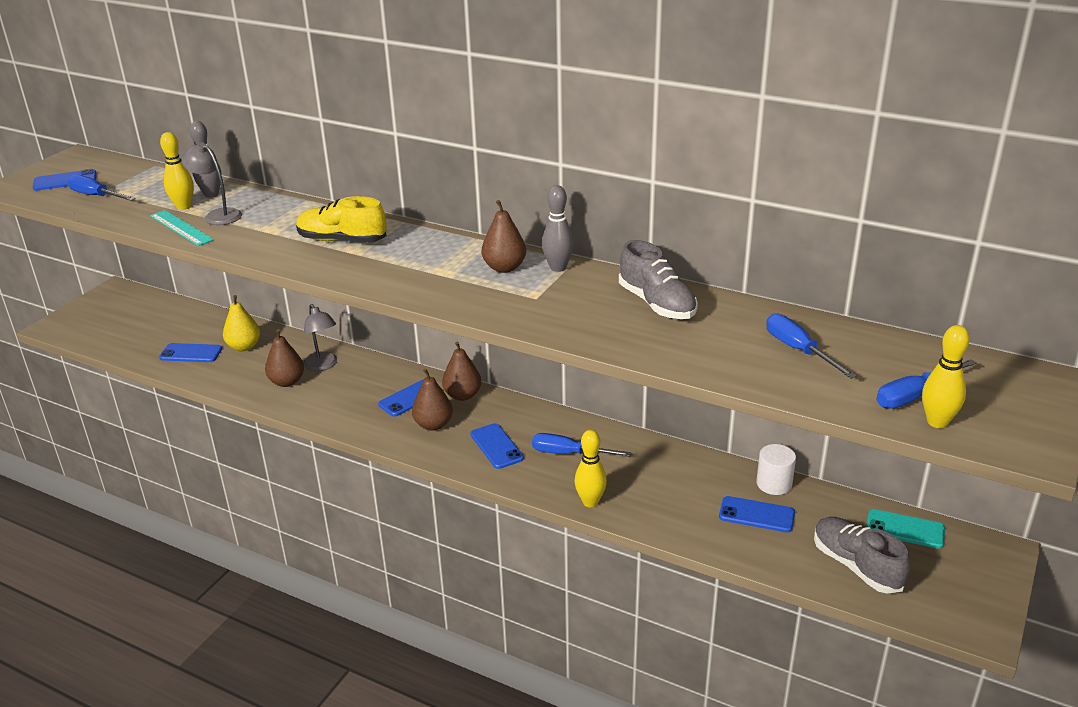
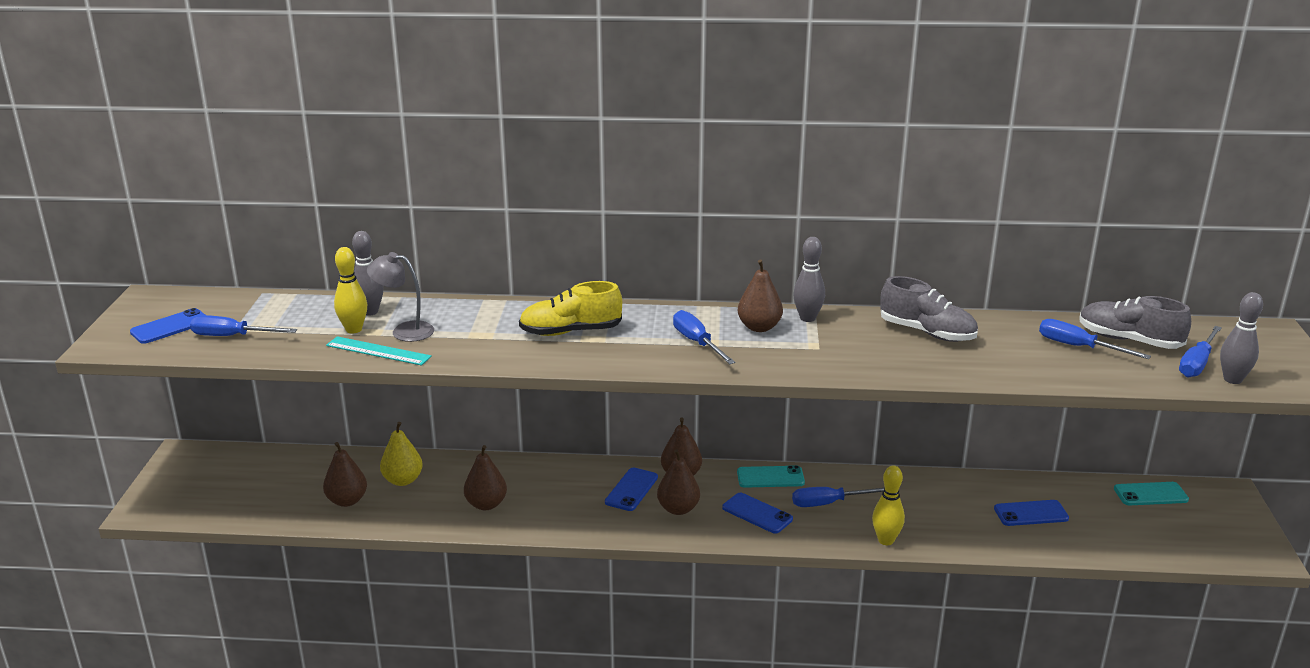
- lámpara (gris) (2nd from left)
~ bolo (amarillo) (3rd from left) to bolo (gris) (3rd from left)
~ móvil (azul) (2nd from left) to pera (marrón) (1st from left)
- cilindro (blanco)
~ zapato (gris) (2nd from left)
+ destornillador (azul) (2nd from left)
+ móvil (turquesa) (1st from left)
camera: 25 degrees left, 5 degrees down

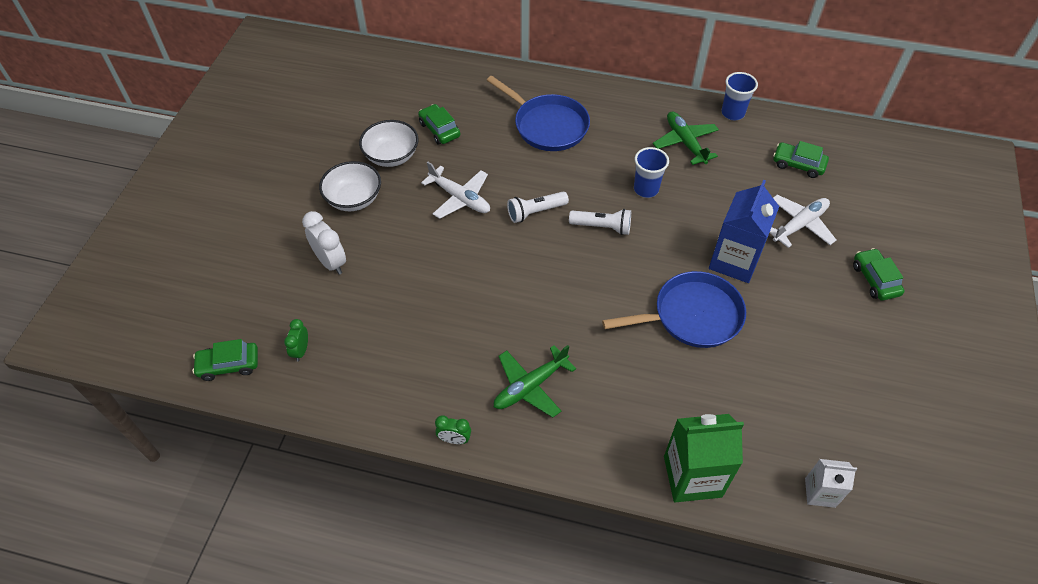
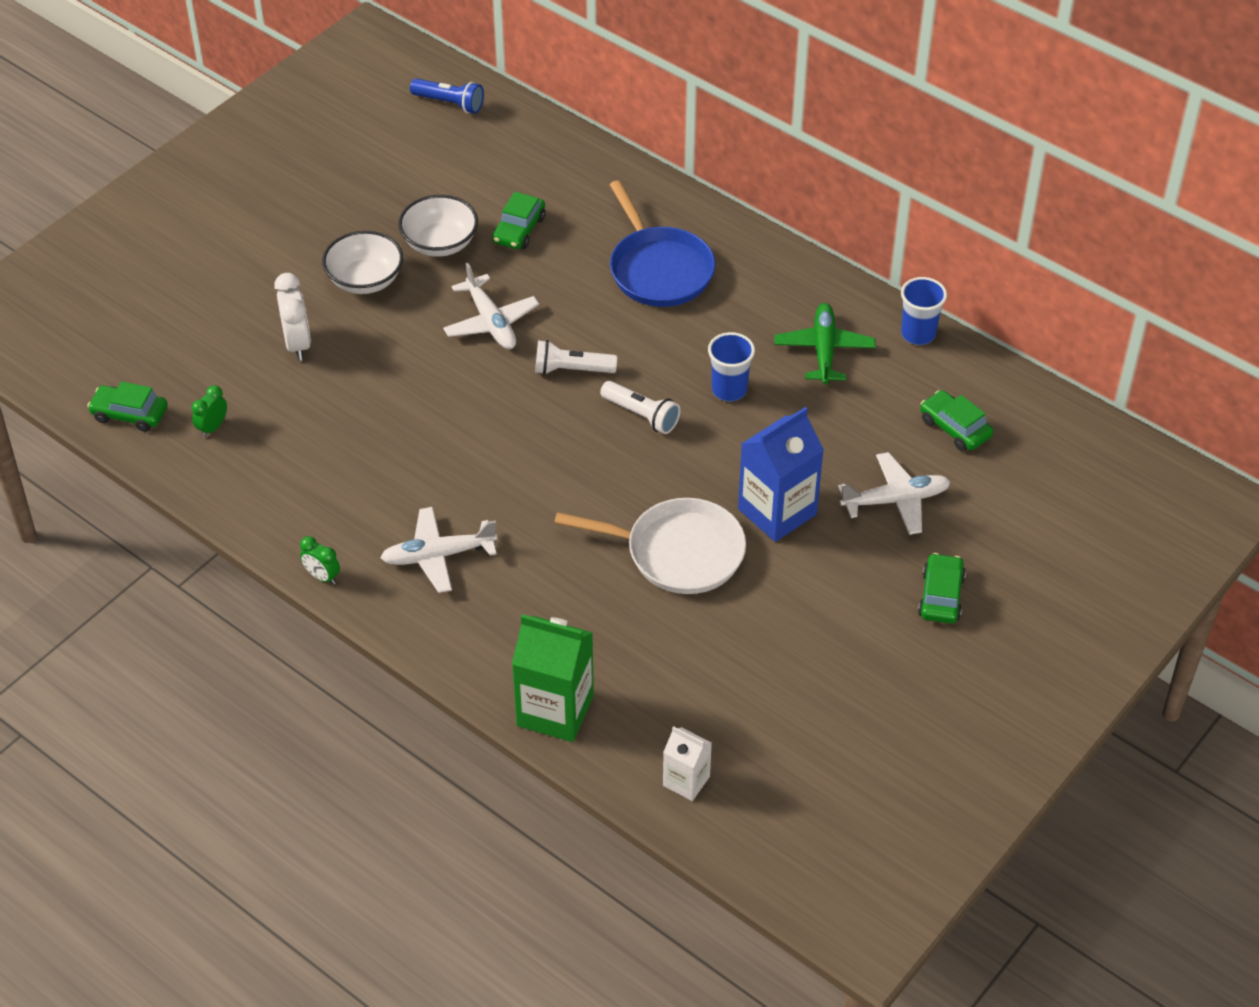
~ coche (verde) (2nd from left) 150 degrees counterclockwise
~ sartén (azul) (2nd from left) to sartén (blanco)
~ avión (verde) (1st from left) to avión (blanco) (1st from left)
+ lámpara de mano (azul)
camera: 25 degrees right, 5 degrees down

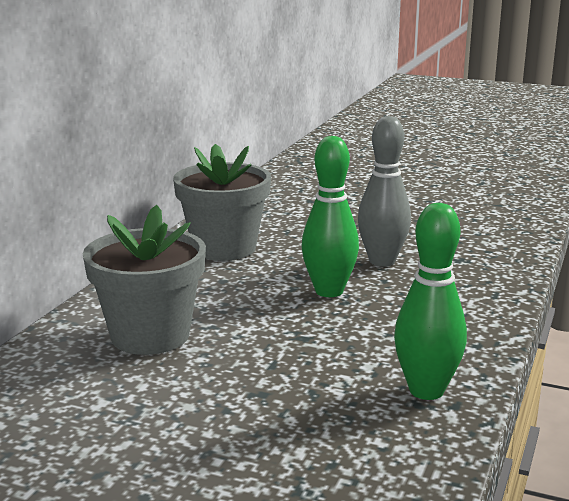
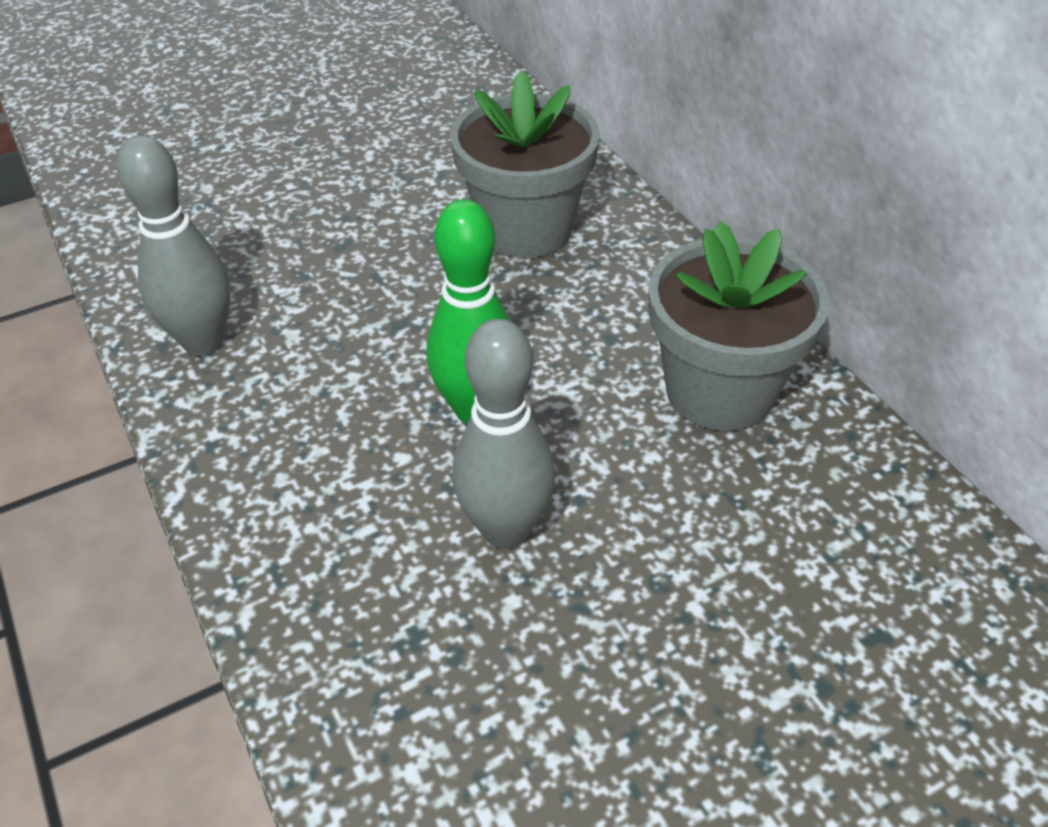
~ bolo (verde) (2nd from left) to bolo (gris) (1st from left)
camera: 130 degrees right, 25 degrees up

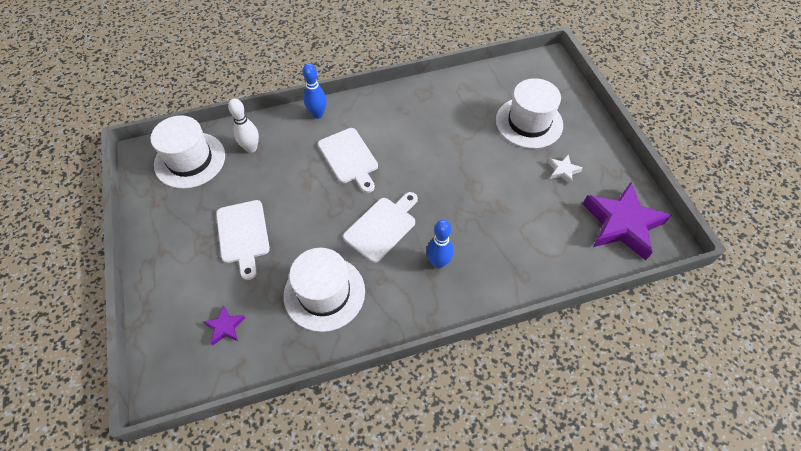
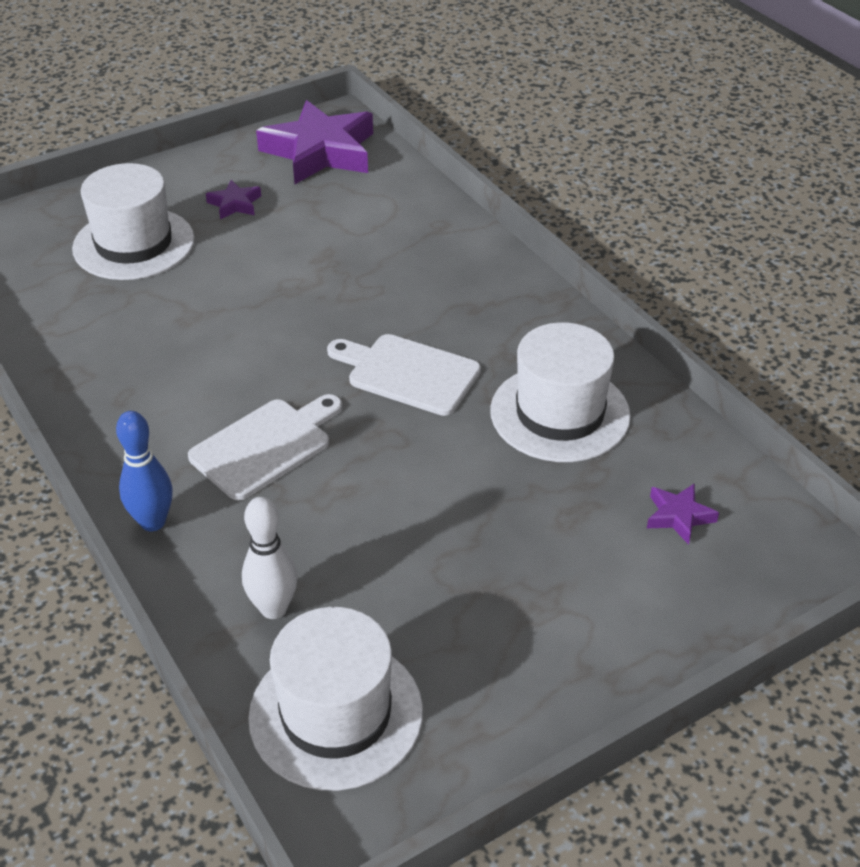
~ estrella (blanco) to estrella (morado) (1st from left)
- tabla de cortar (blanco) (1st from left)
- bolo (azul) (2nd from left)
camera: 105 degrees left, 15 degrees down

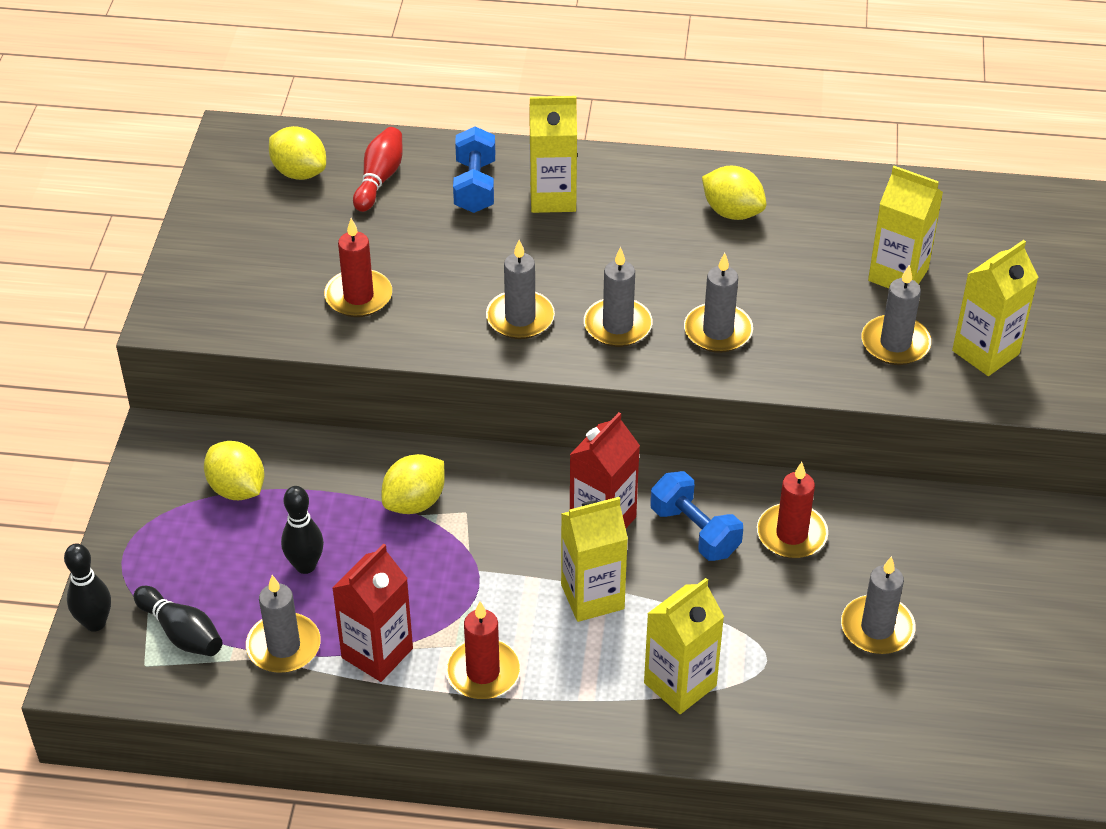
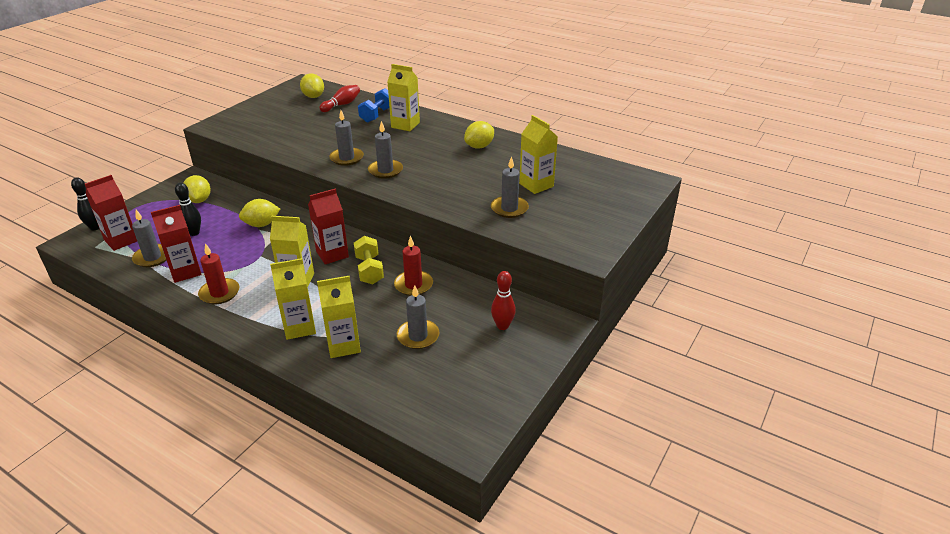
~ limón (amarillo) (4th from left) 75 degrees clockwise
- vela (rojo) (1st from left)
~ cartón de leche (amarillo) (5th from left in the first image) to cartón de leche (amarillo) (3rd from left)
- vela (gris) (4th from left)
~ mancuerna (azul) (2nd from left) to mancuerna (amarillo)
~ bolo (negro) (2nd from left) to cartón de leche (rojo) (1st from left)
+ bolo (rojo) (2nd from left)
camera: 25 degrees right, 10 degrees down

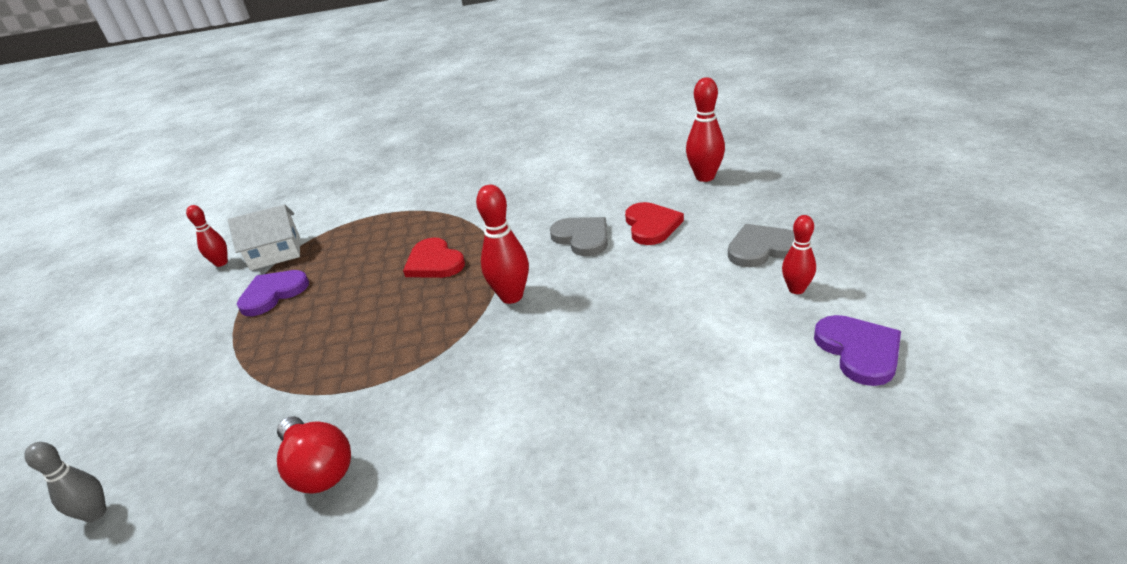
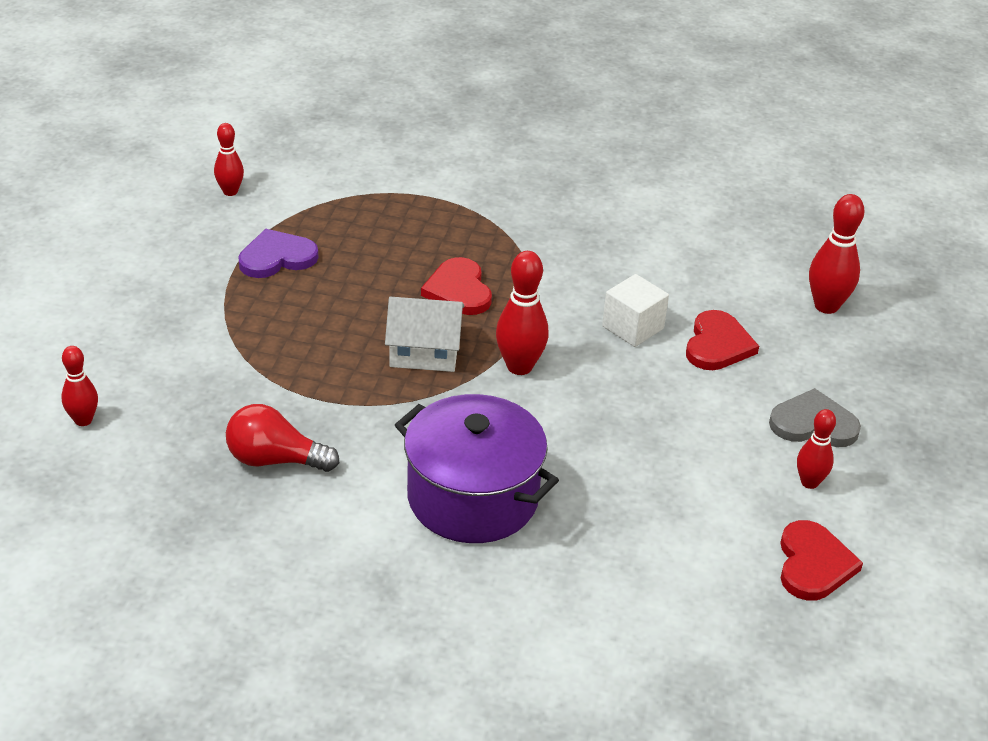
~ casa (blanco)
~ corazón (gris) (1st from left) to cubo (blanco)
~ corazón (morado) (2nd from left) to corazón (rojo) (3rd from left)
~ bombilla (rojo) 120 degrees clockwise
~ bolo (gris) to bolo (rojo) (1st from left)
+ olla (morado)
camera: 15 degrees right, 5 degrees up

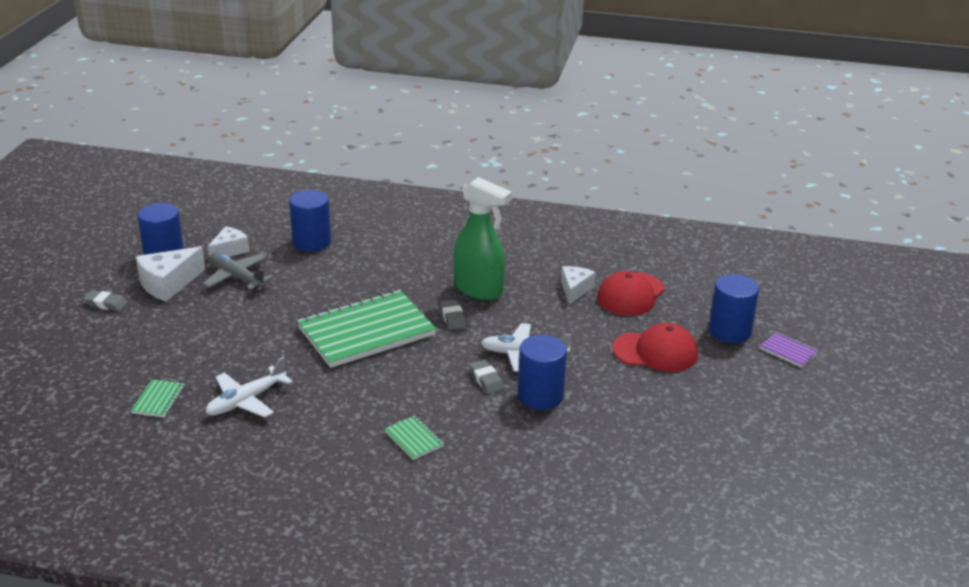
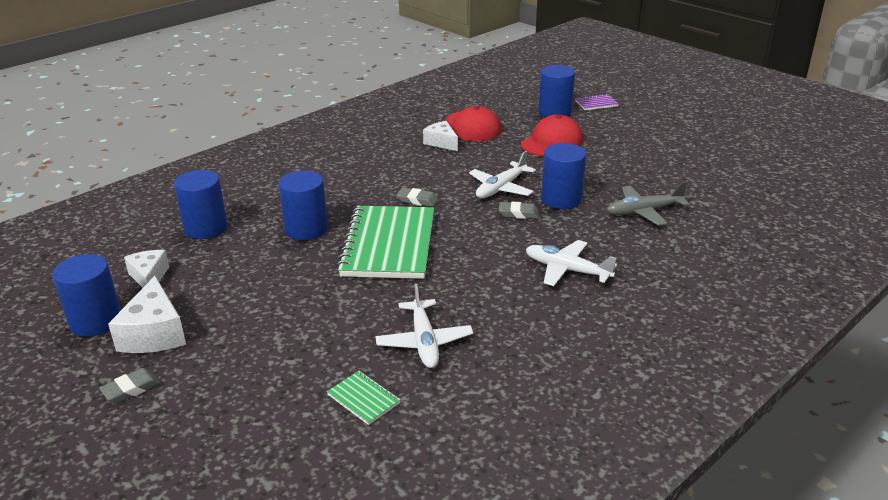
- pulverizador (verde)
~ avión (gris)
~ cuaderno (verde) (3rd from left) to avión (blanco) (3rd from left)
+ cilindro (azul) (3rd from left)
camera: 55 degrees left, 0 degrees up

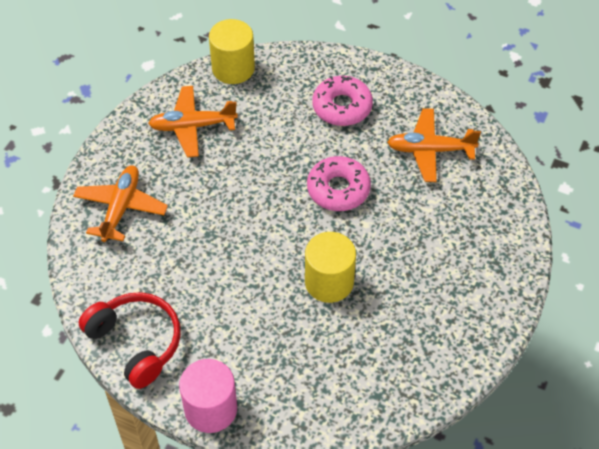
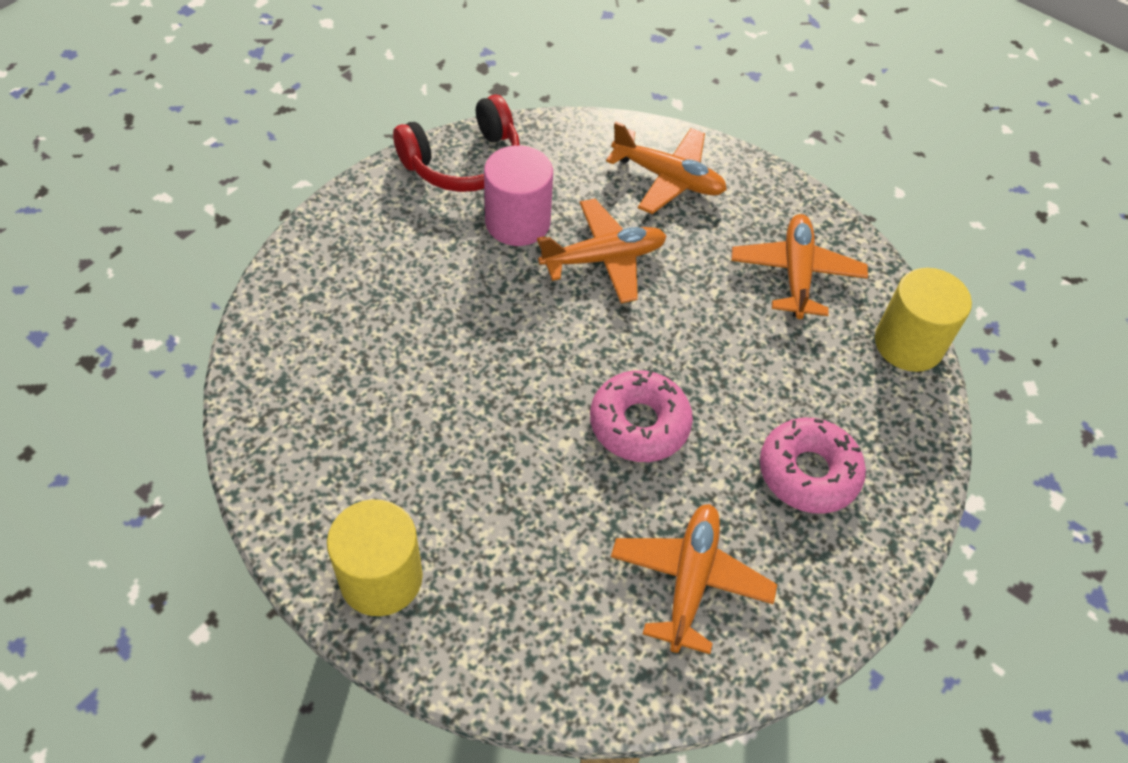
~ cilindro (amarillo) (2nd from left in the first image) to cilindro (amarillo) (1st from left)
~ cilindro (rosa)
+ avión (naranja) (1st from left)
camera: 100 degrees right, 0 degrees up

